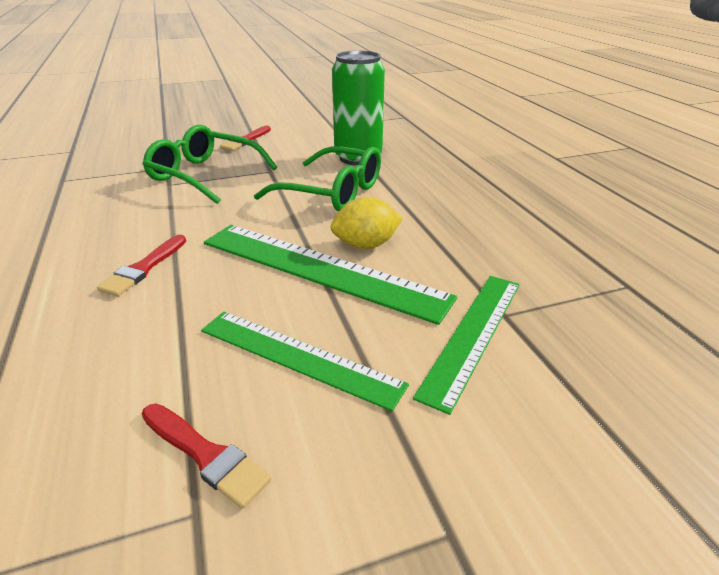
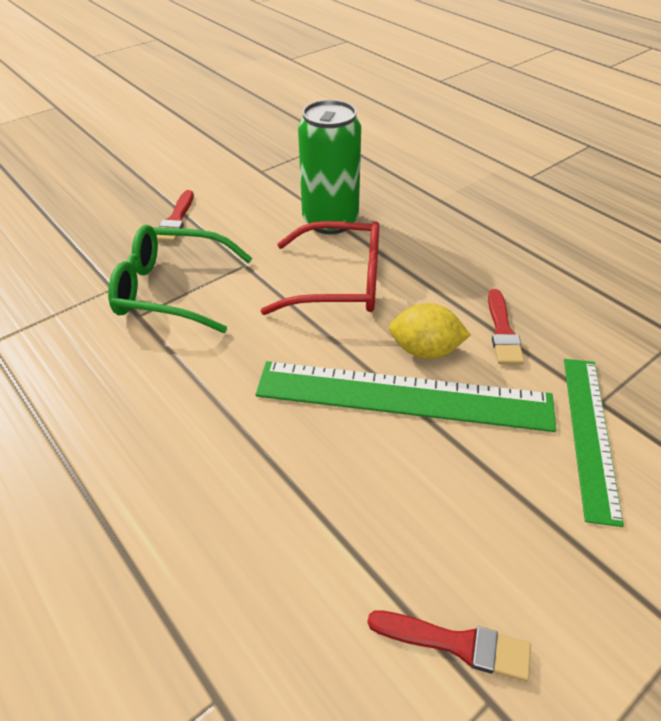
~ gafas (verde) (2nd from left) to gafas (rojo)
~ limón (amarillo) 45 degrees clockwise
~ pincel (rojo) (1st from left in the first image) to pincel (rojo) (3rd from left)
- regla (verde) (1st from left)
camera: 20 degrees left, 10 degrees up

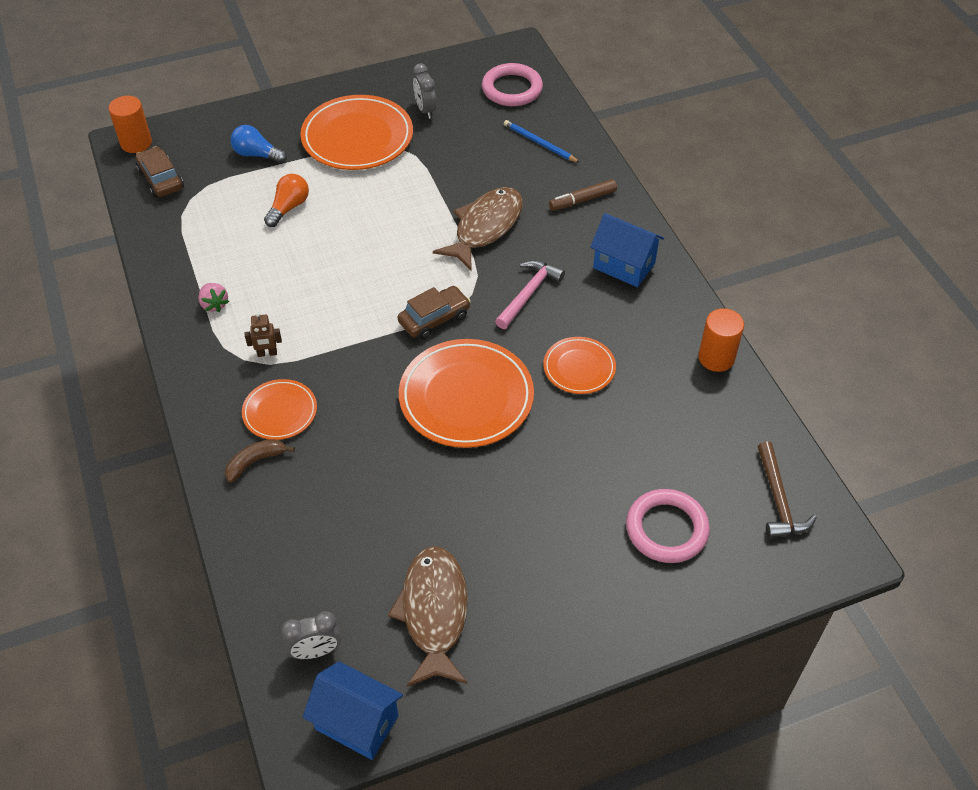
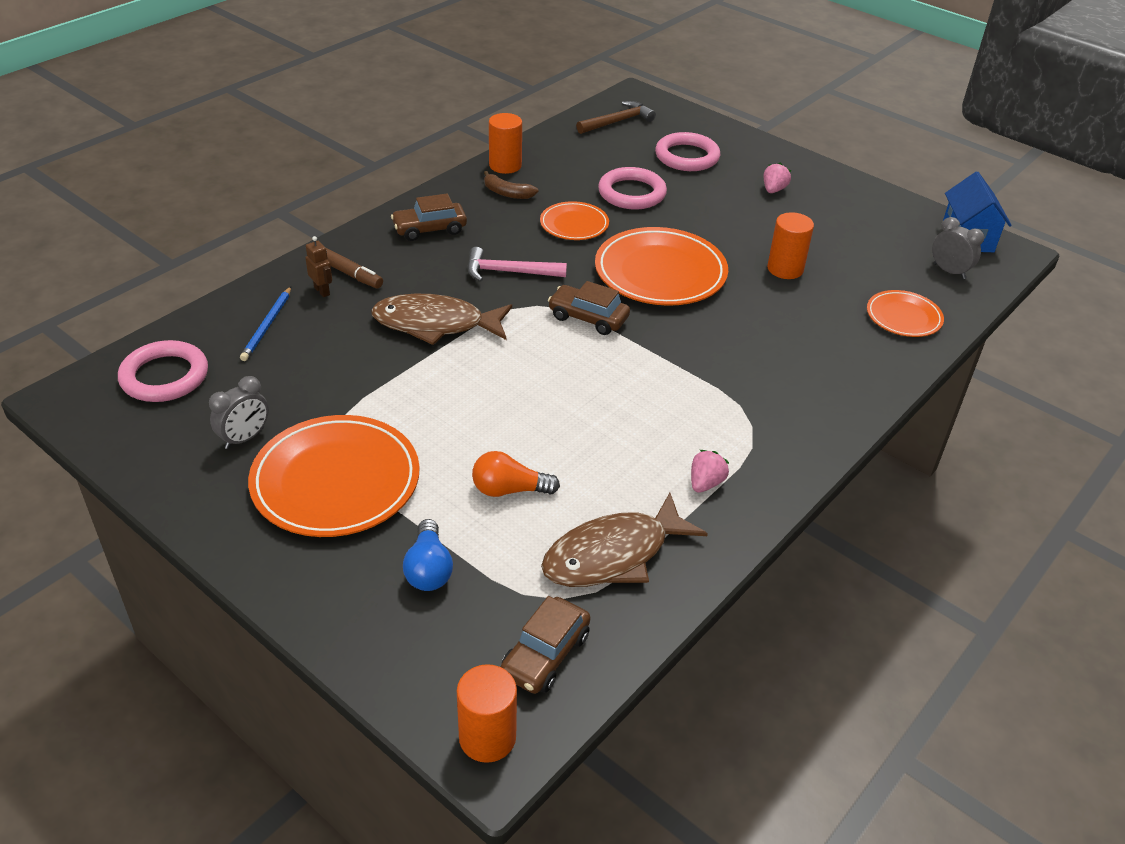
~ casa (azul) (2nd from left) to coche (marrón) (1st from left)
~ robot (marrón)
~ plato (naranja) (1st from left in the first image) to plato (naranja) (4th from left)
~ plátano (marrón)
~ pez (marrón) (1st from left in the first image) to pez (marrón) (2nd from left)
+ fresa (rosa) (2nd from left)
+ anillo (rosa) (2nd from left)
+ cilindro (naranja) (3rd from left)
camera: 120 degrees left, 10 degrees down

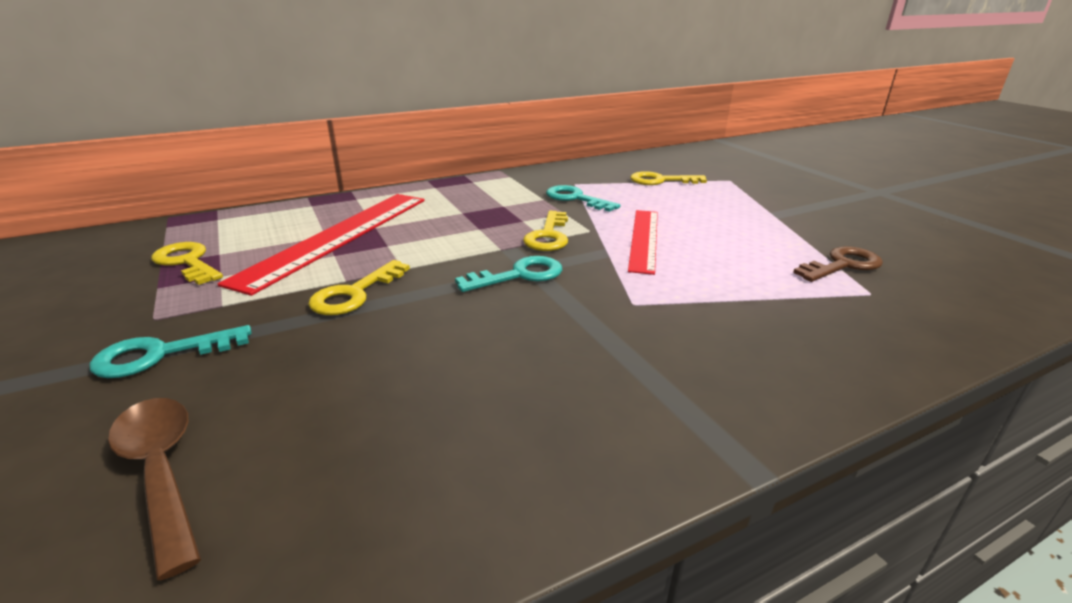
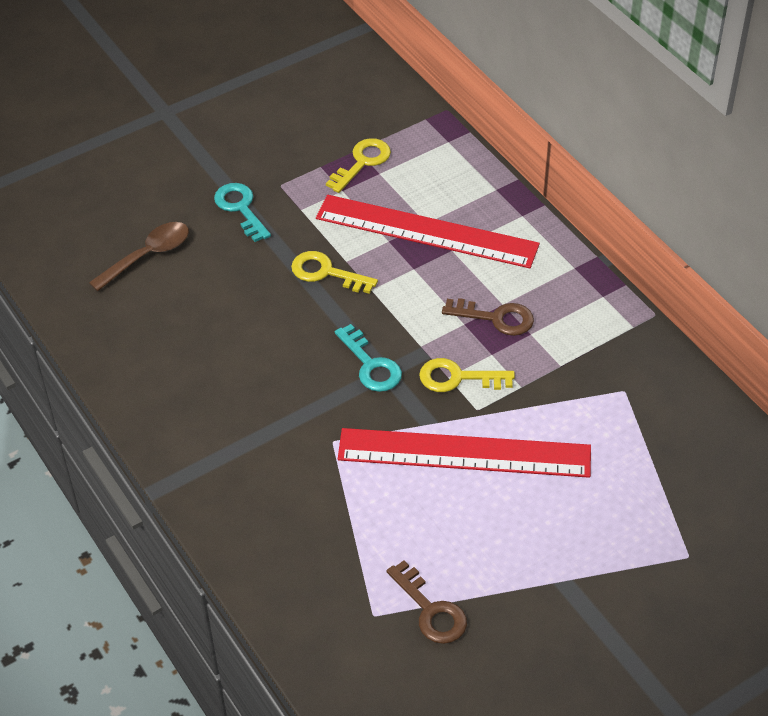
- llave (amarillo) (4th from left)
- llave (turquesa) (3rd from left)
~ regla (rojo) (2nd from left) x1.63
+ llave (marrón) (2nd from left)
camera: 85 degrees right, 20 degrees up

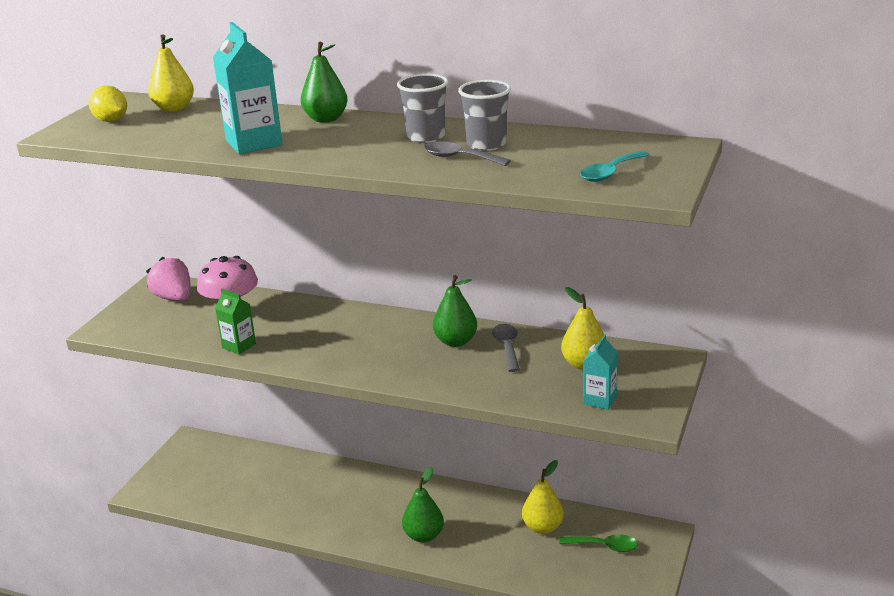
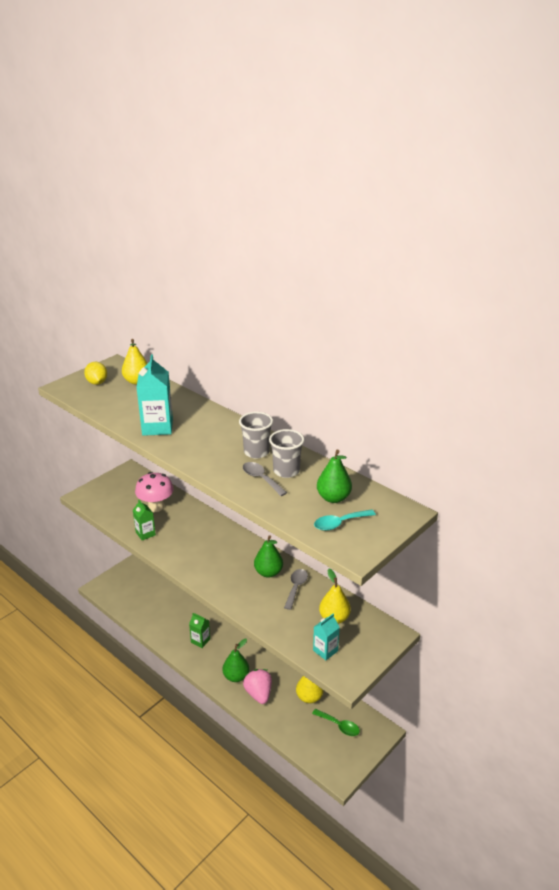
~ pera (verde) (1st from left in the first image) to pera (verde) (3rd from left)
~ fresa (rosa)
+ cartón de leche (verde) (2nd from left)
camera: 20 degrees right, 5 degrees up

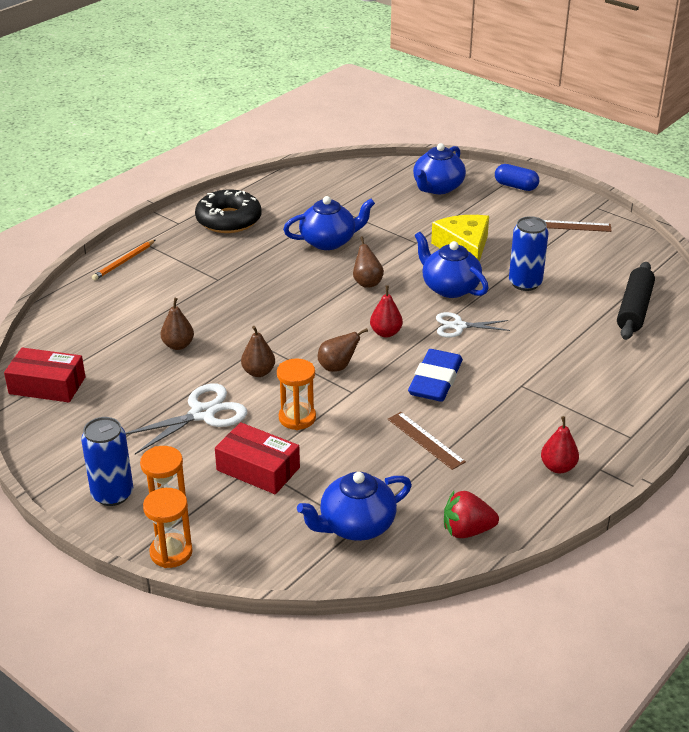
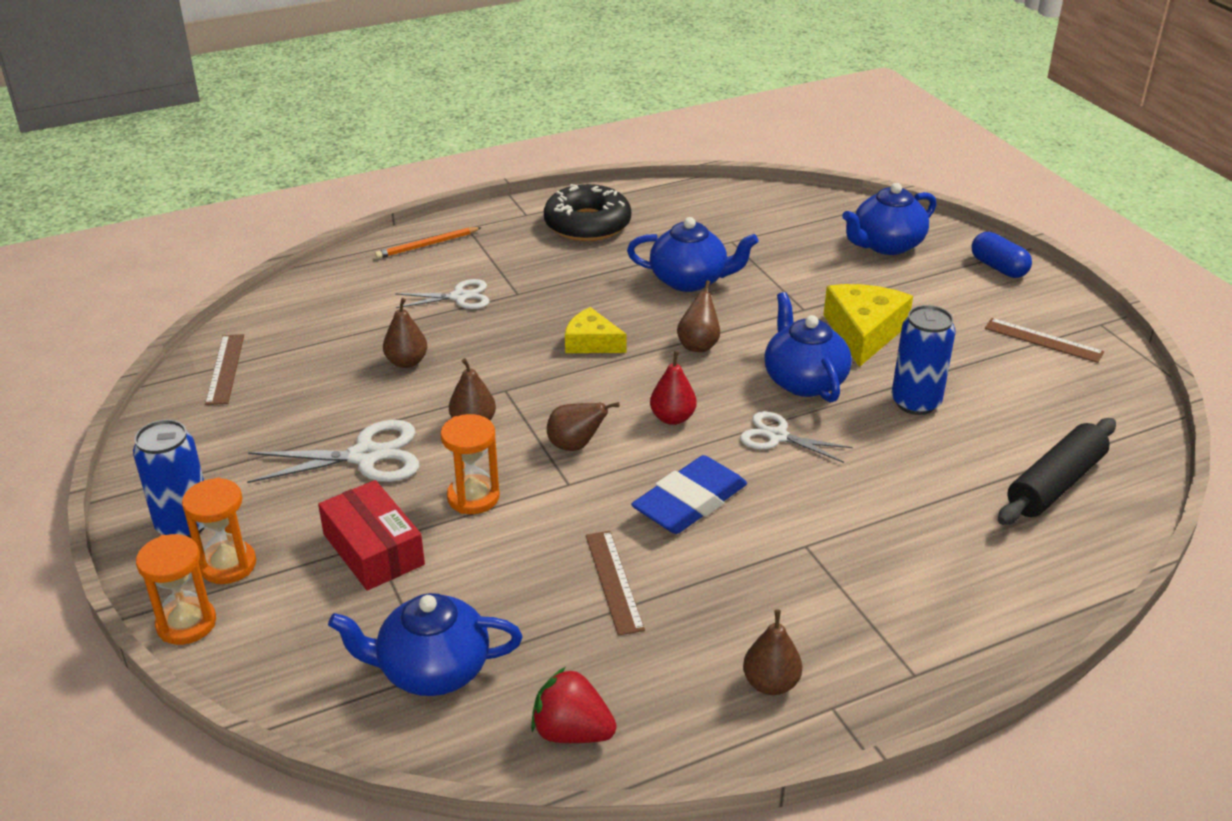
~ caja (rojo) (1st from left) to regla (marrón) (1st from left)
~ pera (rojo) (2nd from left) to pera (marrón) (5th from left)
+ tijeras (blanco) (2nd from left)
+ queso (amarillo) (1st from left)
camera: 25 degrees right, 0 degrees up

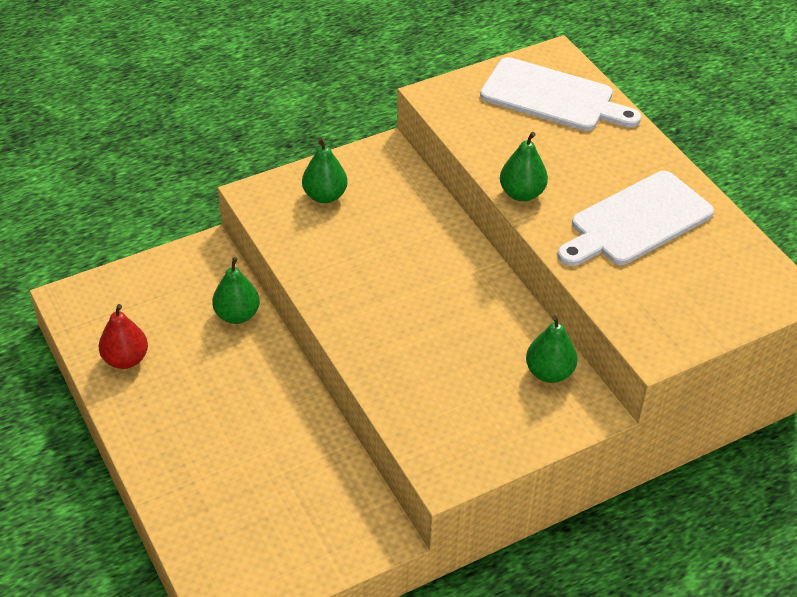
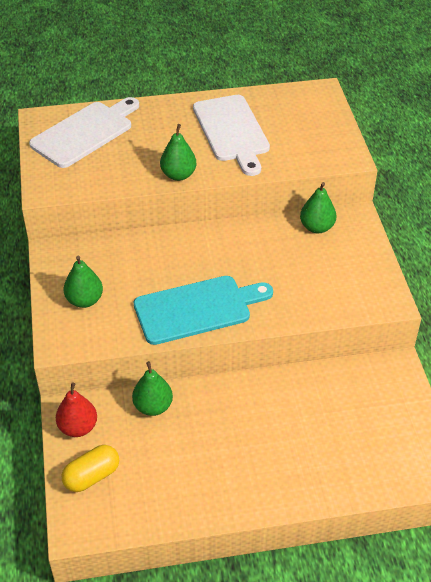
~ pera (rojo)
+ tabla de cortar (turquesa)
+ cápsula (amarillo)
camera: 70 degrees left, 0 degrees up

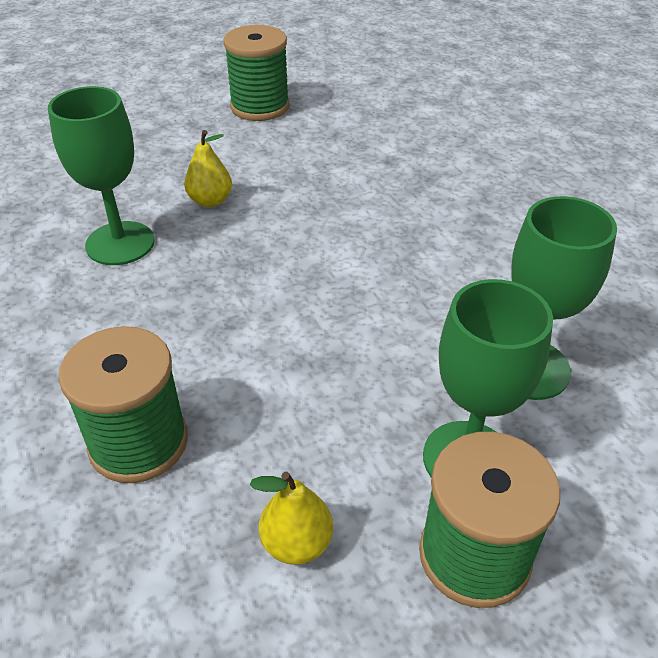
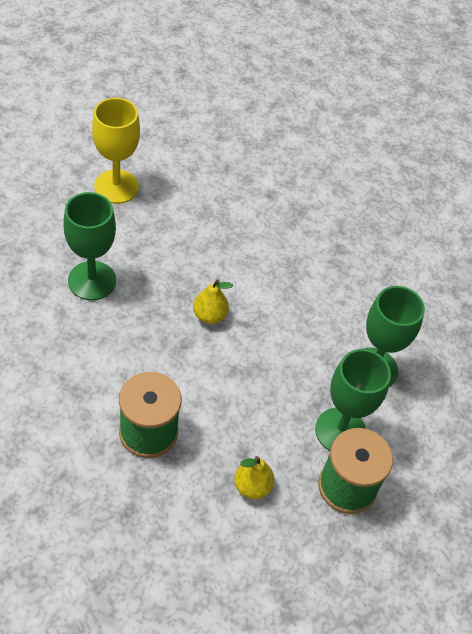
- carrete (verde) (2nd from left)
~ pera (amarillo) (1st from left)
+ copa (amarillo)
camera: 15 degrees left, 10 degrees up

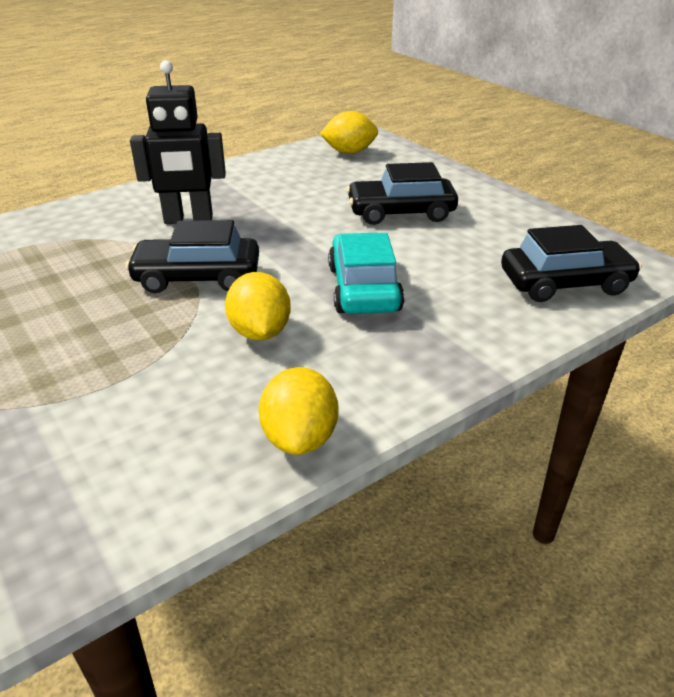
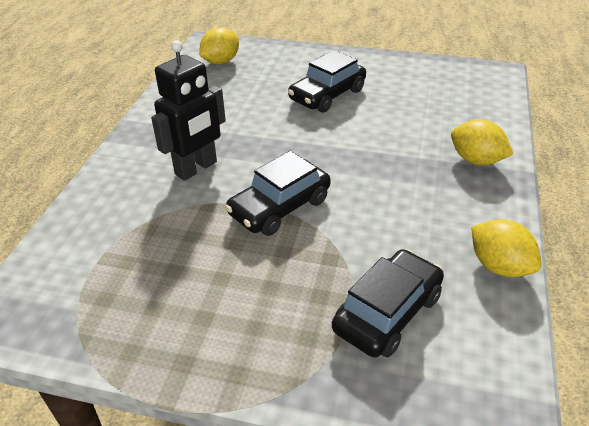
~ coche (negro) (3rd from left)
- coche (turquesa)
~ limón (amarillo) (1st from left in the first image) to limón (amarillo) (2nd from left)
camera: 40 degrees left, 5 degrees up

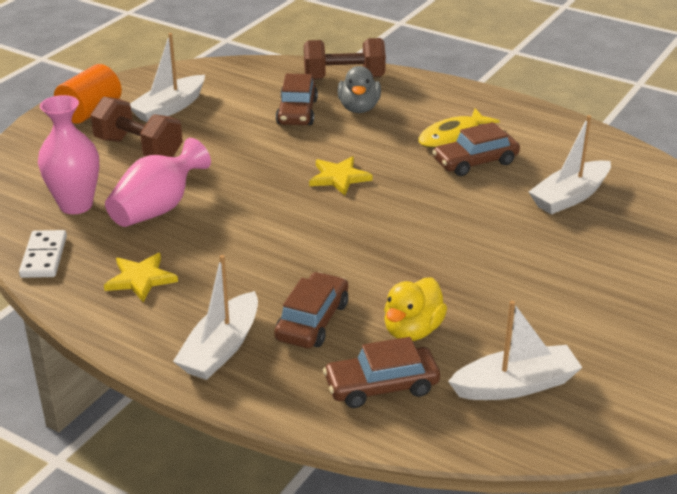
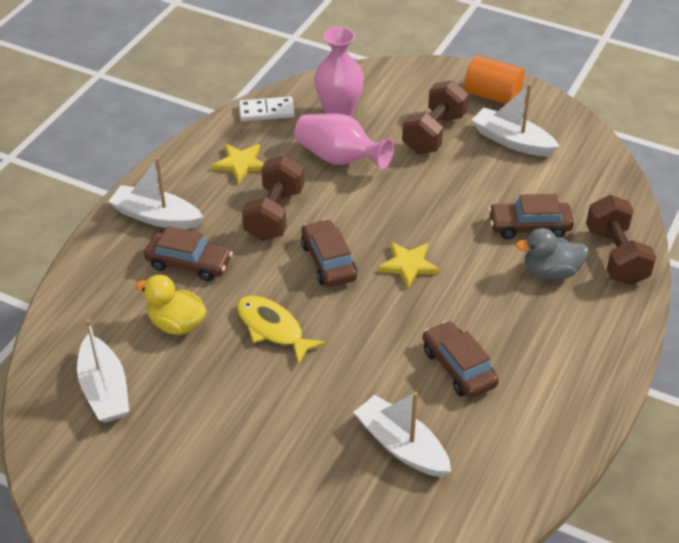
~ pez (amarillo)
~ coche (marrón) (3rd from left in the first image) to coche (marrón) (2nd from left)
+ mancuerna (marrón) (1st from left)
camera: 85 degrees right, 10 degrees up

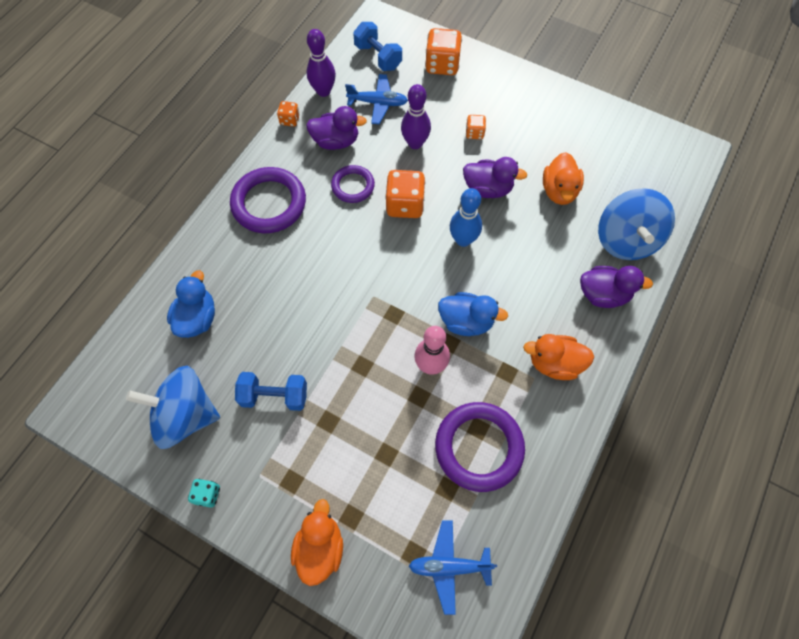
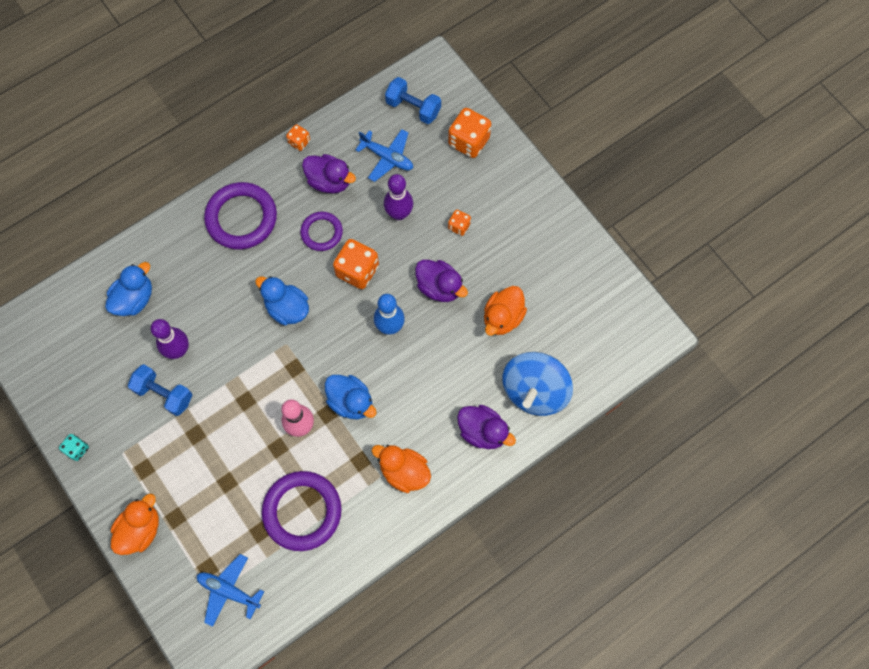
~ mancuerna (azul) (2nd from left) 45 degrees counterclockwise
~ bolo (morado) (1st from left)
- peonza (azul) (1st from left)
+ pato (azul) (2nd from left)
camera: 25 degrees right, 5 degrees up

